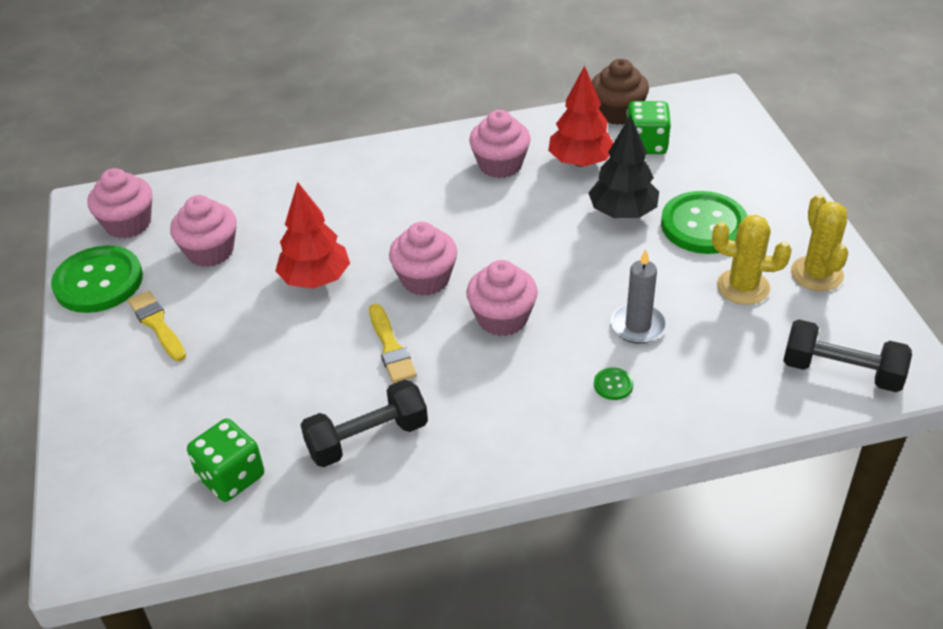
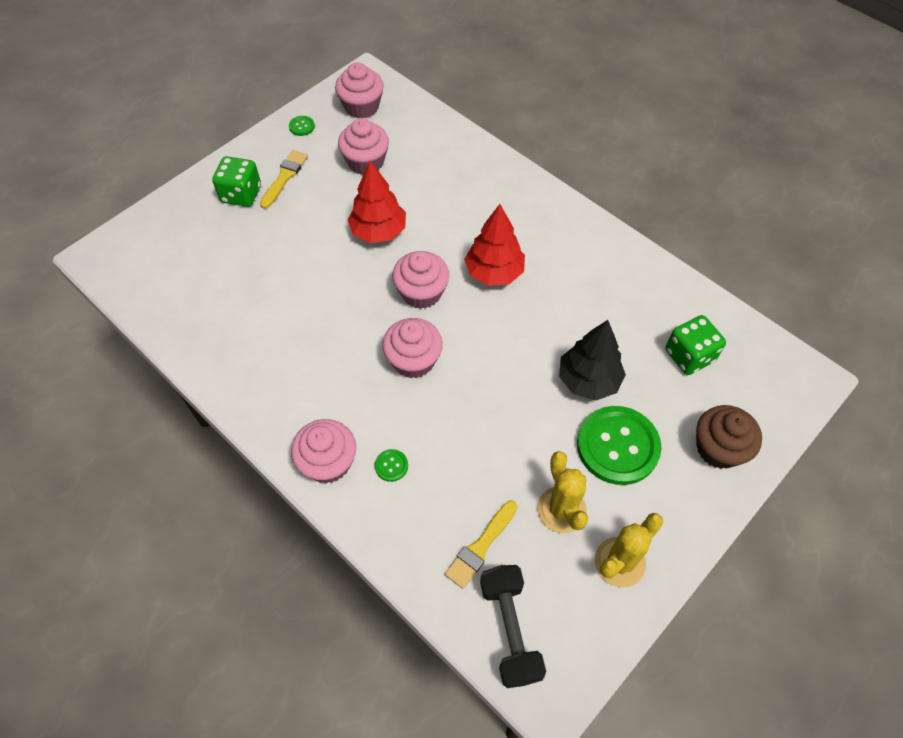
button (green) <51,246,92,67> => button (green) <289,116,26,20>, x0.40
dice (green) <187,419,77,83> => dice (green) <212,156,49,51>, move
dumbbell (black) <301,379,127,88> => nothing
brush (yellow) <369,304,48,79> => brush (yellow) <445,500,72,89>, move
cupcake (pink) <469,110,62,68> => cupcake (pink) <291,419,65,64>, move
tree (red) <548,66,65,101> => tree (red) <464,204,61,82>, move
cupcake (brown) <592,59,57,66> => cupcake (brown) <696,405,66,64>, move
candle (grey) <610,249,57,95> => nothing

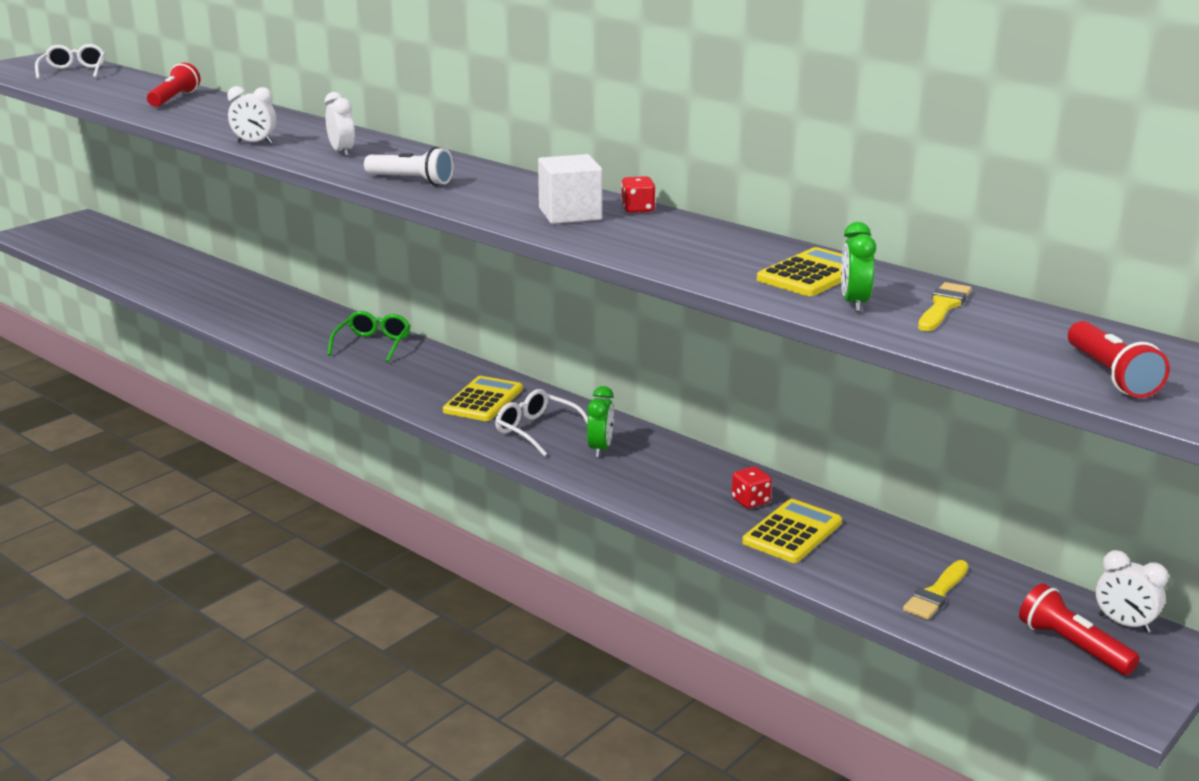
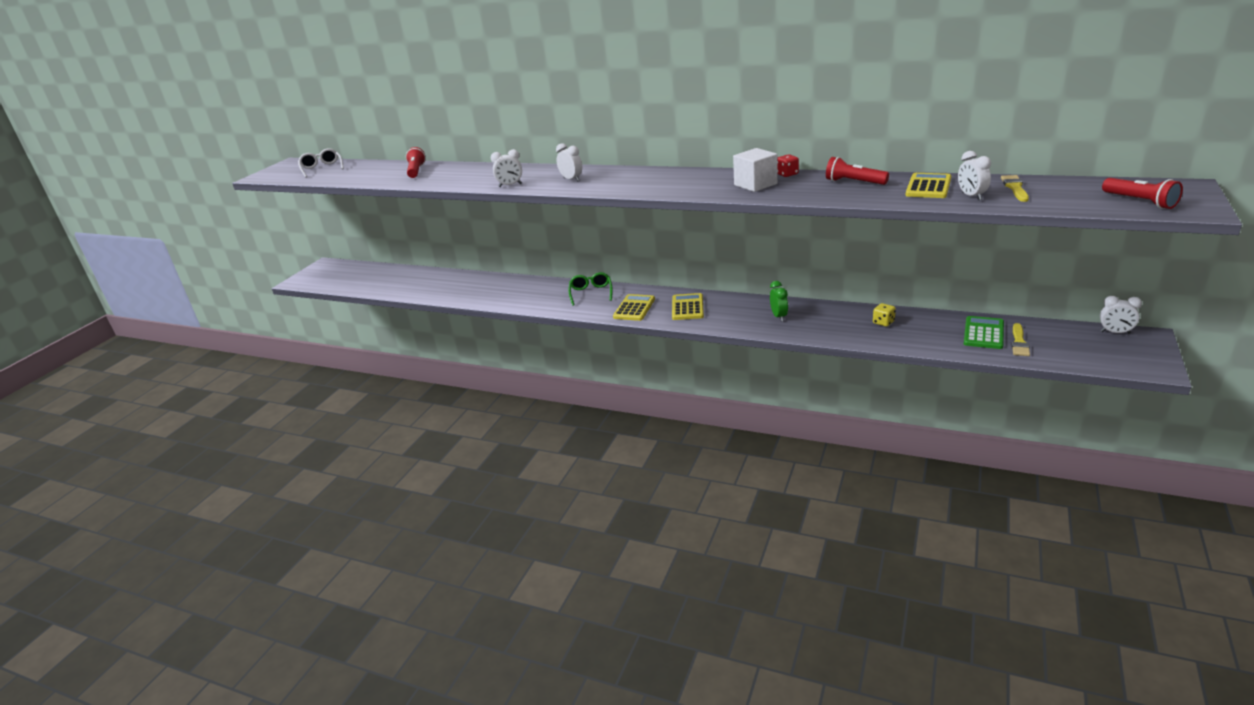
flashlight (white) <364,147,90,39> => nothing
glasses (white) <495,389,93,67> => nothing
dice (red) <731,466,41,42> => dice (yellow) <873,303,23,24>
calculator (yellow) <742,499,100,64> => calculator (yellow) <613,294,42,27>, move
clock (green) <841,222,35,90> => clock (white) <958,151,33,49>
flashlight (red) <1019,583,121,92> => flashlight (red) <826,157,63,28>, move
nothing => calculator (green) <964,316,40,33>

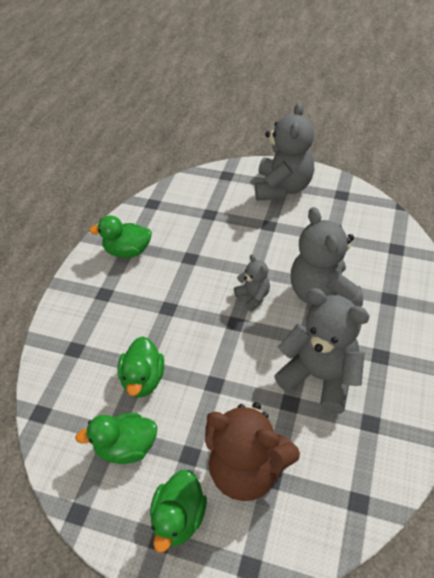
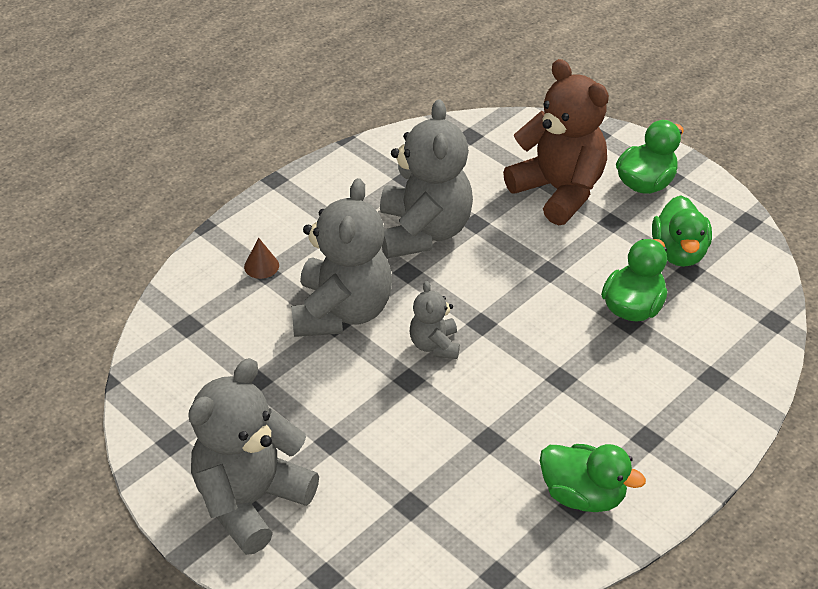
duck (green) <75,413,82,51> => duck (green) <652,195,60,72>, 75 degrees clockwise
teddy bear (grey) <274,288,96,126> => teddy bear (grey) <380,99,93,159>, 150 degrees counterclockwise
nothing => cone (brown) <244,238,35,41>

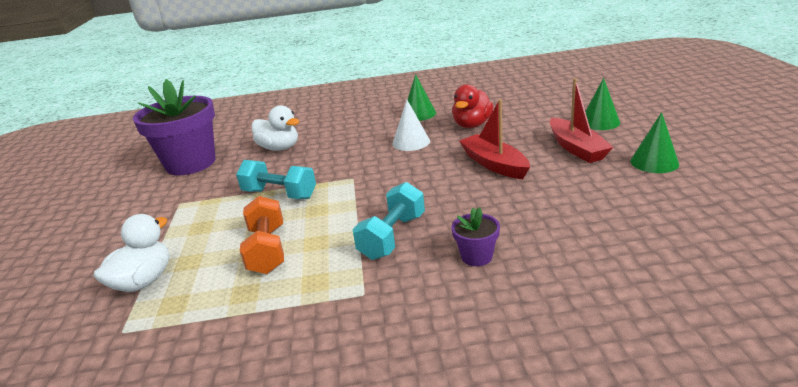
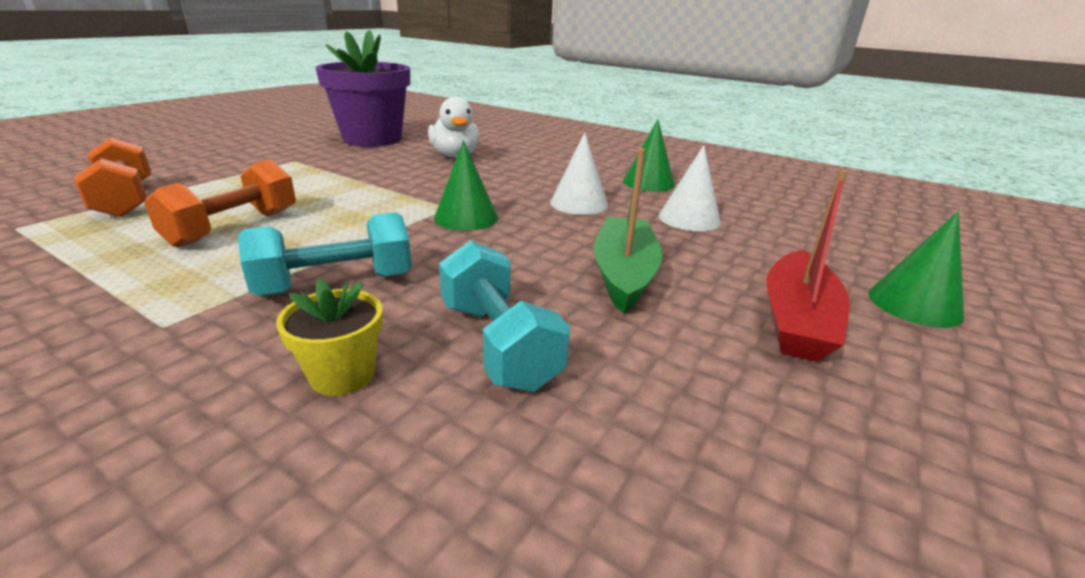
duck (white) <94,214,75,78> => dumbbell (orange) <73,137,78,81>
dumbbell (turquoise) <236,160,80,39> => dumbbell (turquoise) <439,240,131,152>, move
flower pot (purple) <451,207,49,59> => flower pot (yellow) <276,279,107,117>
duck (red) <452,84,42,44> => cone (white) <659,145,62,86>
boat (red) <459,99,71,80> => boat (green) <594,148,68,166>
cone (green) <631,112,48,61> => cone (green) <434,140,64,91>, move

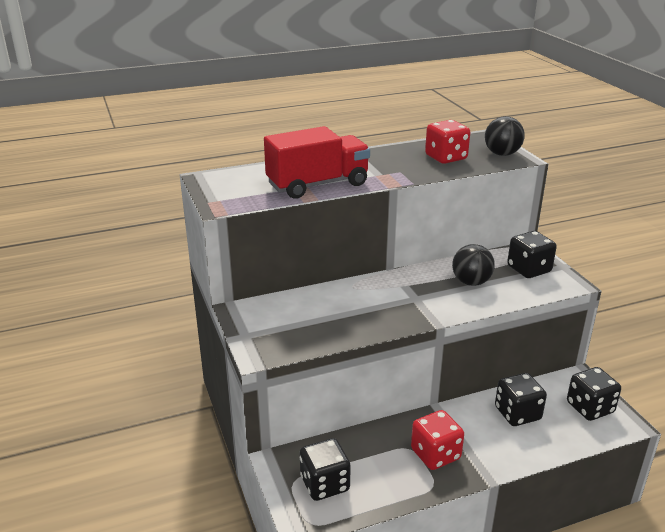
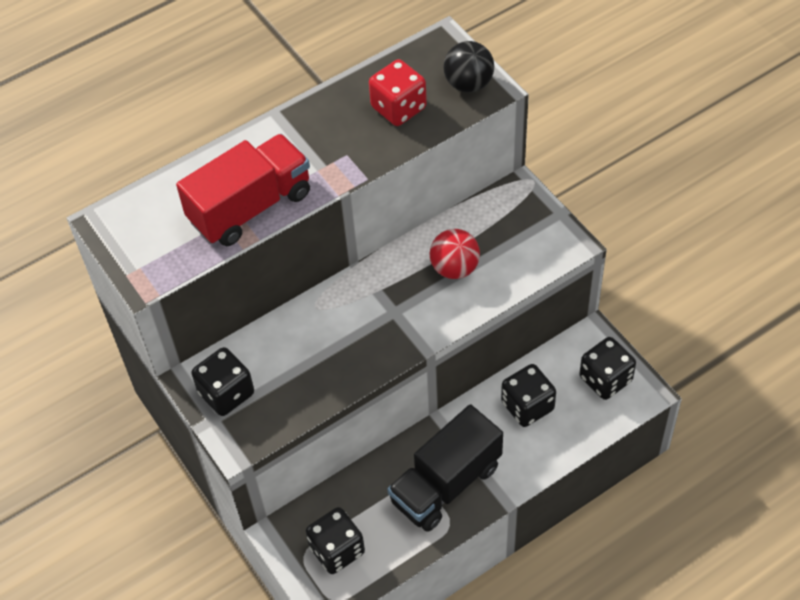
dice (red) <411,410,53,60> => truck (black) <387,404,116,128>
ball (black) <452,244,43,42> => ball (red) <430,229,50,50>
dice (black) <507,231,50,47> => dice (black) <191,347,63,69>, move

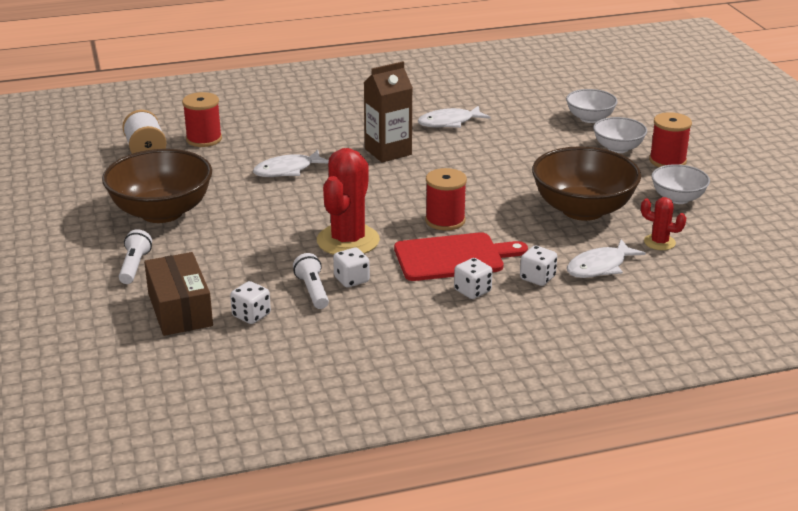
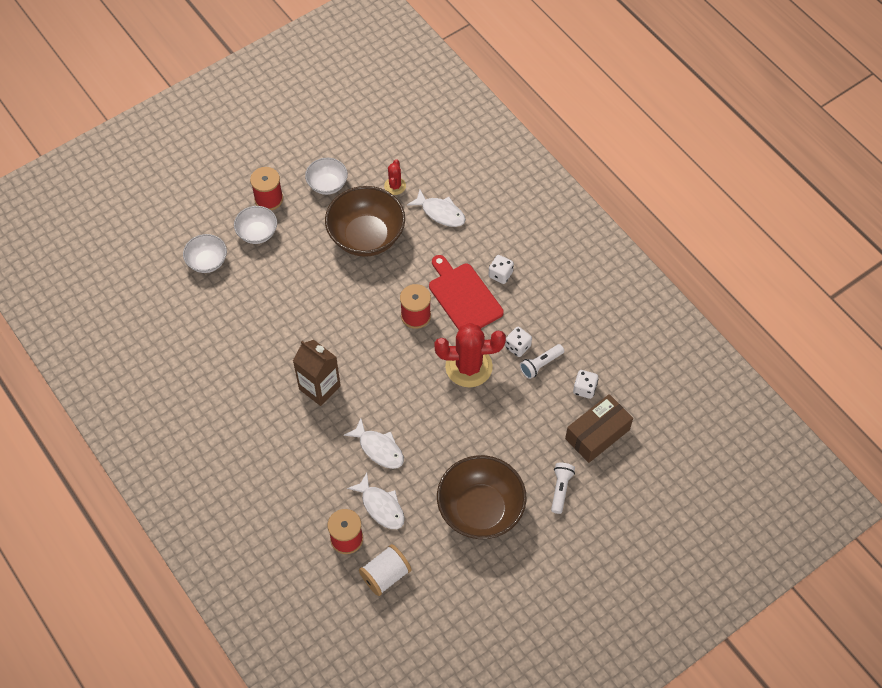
flashlight (white) <119,229,33,55> => flashlight (white) <551,463,24,51>, 120 degrees clockwise
fish (white) <418,106,72,22> => fish (white) <347,473,58,56>, move
dice (white) <520,246,37,40> => nothing

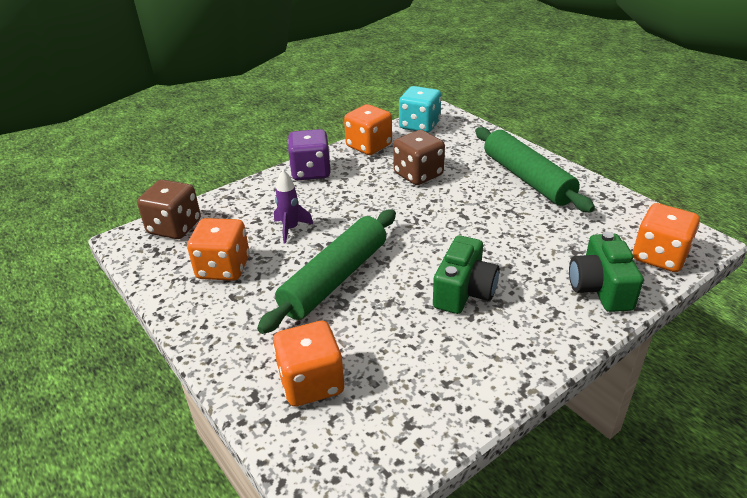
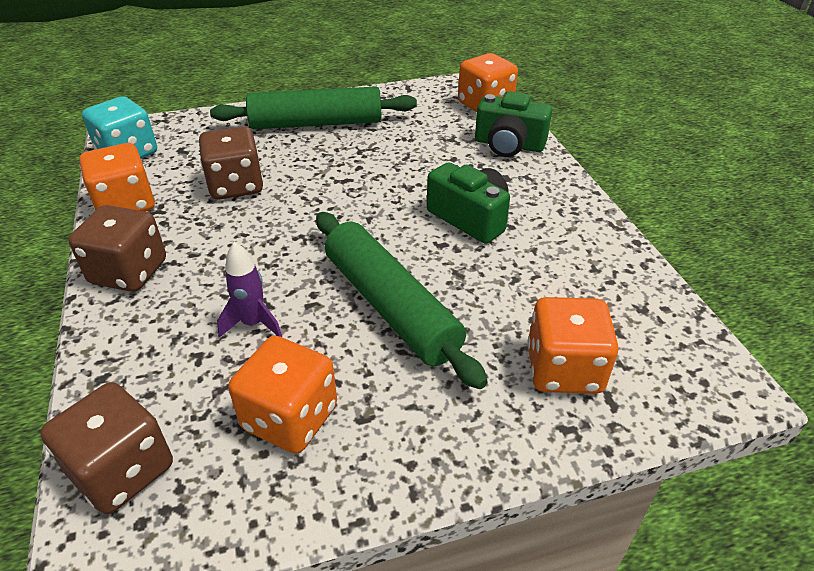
dice (purple) <288,129,43,51> => dice (brown) <69,205,97,87>

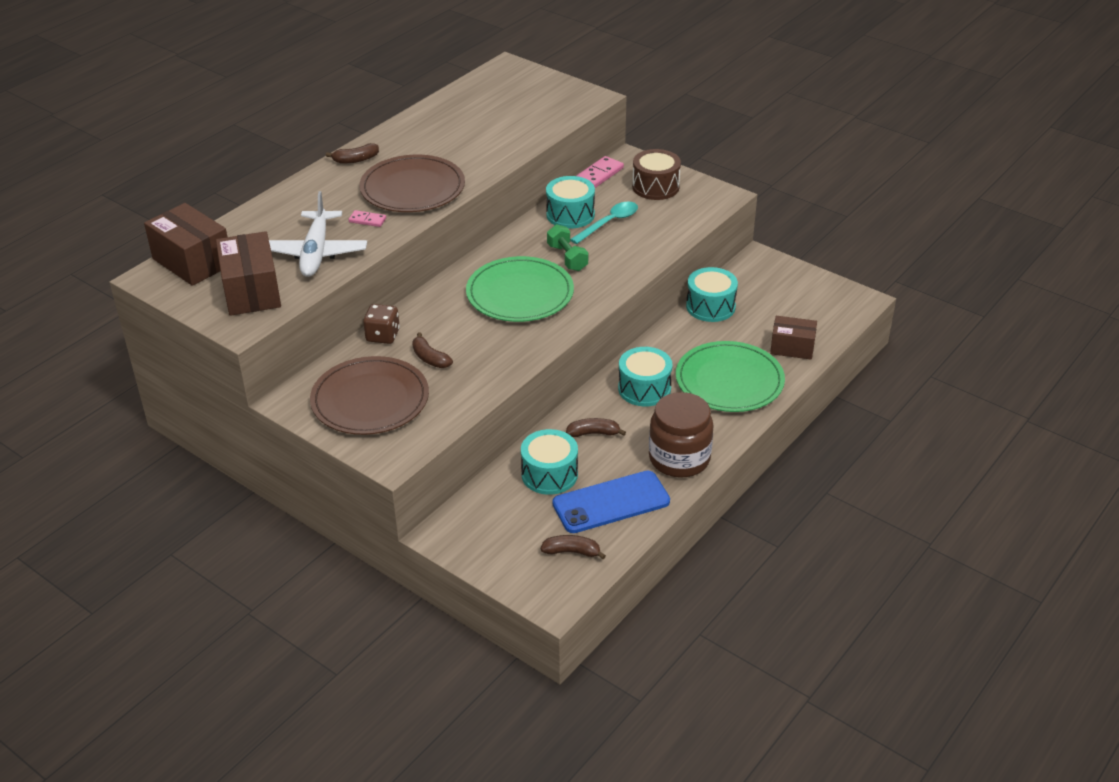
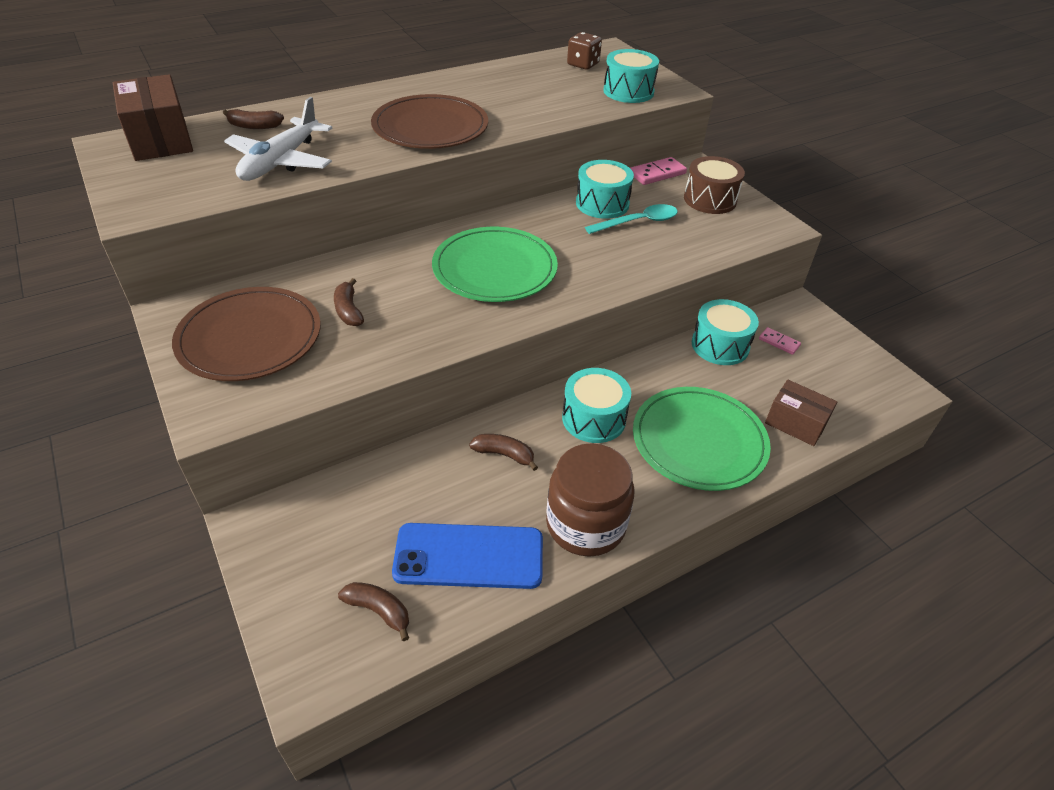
box (brown) <216,231,65,85> => nothing
banana (brown) <325,143,54,21> => banana (brown) <223,109,61,20>, move
domino (pink) <349,210,37,17> => domino (pink) <759,327,42,28>, move
dice (brown) <363,304,37,40> => dice (brown) <567,32,35,38>, move
drum (turquoise) <521,429,57,66> => drum (turquoise) <603,49,56,54>, move
dumbbell (green) <547,224,41,47> => nothing

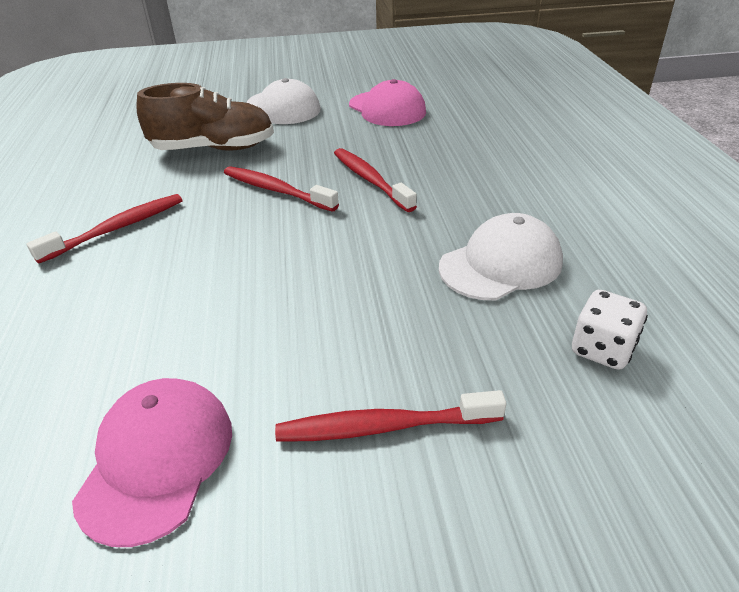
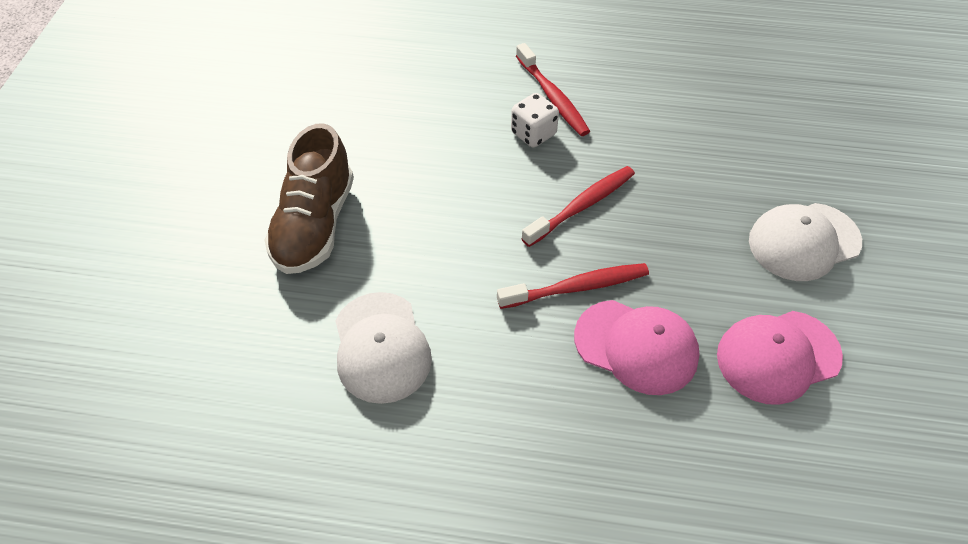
cap (pink) <72,378,160,169> => cap (pink) <574,300,126,95>, move
shoe (brown) <136,83,138,68> => shoe (brown) <265,123,89,151>, move
toothbrush (red) <275,390,231,52> => nothing
dice (white) <572,290,76,80> => dice (white) <511,93,48,55>, move

